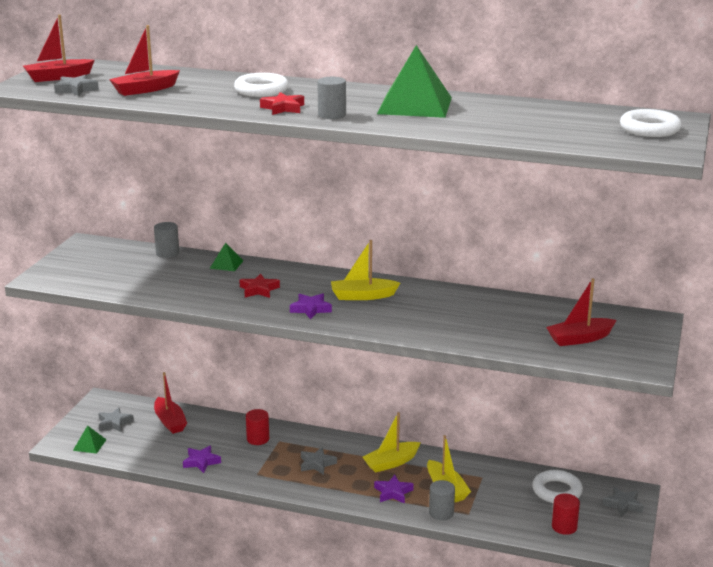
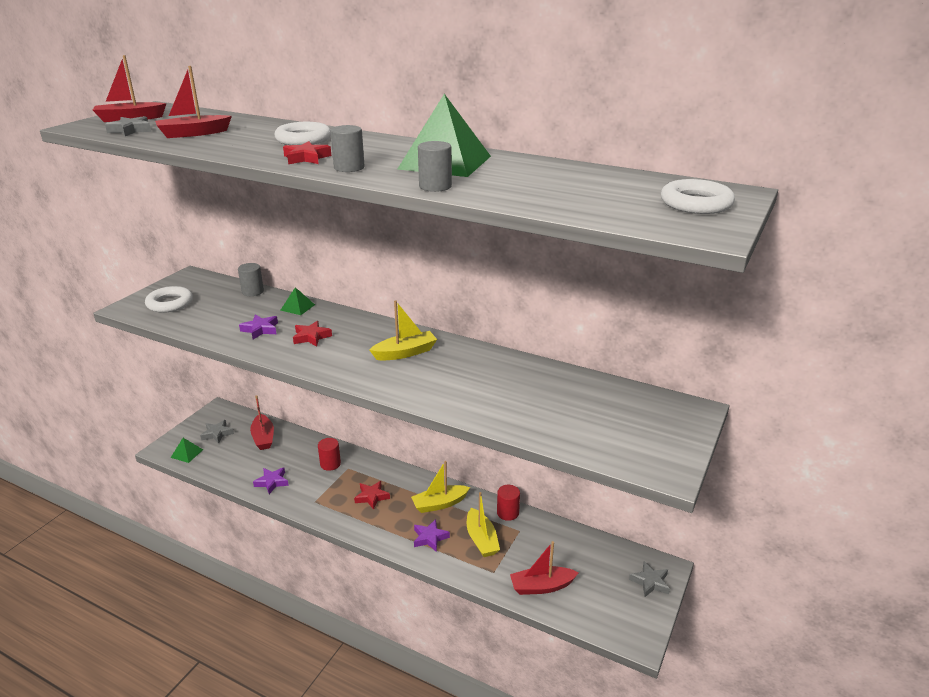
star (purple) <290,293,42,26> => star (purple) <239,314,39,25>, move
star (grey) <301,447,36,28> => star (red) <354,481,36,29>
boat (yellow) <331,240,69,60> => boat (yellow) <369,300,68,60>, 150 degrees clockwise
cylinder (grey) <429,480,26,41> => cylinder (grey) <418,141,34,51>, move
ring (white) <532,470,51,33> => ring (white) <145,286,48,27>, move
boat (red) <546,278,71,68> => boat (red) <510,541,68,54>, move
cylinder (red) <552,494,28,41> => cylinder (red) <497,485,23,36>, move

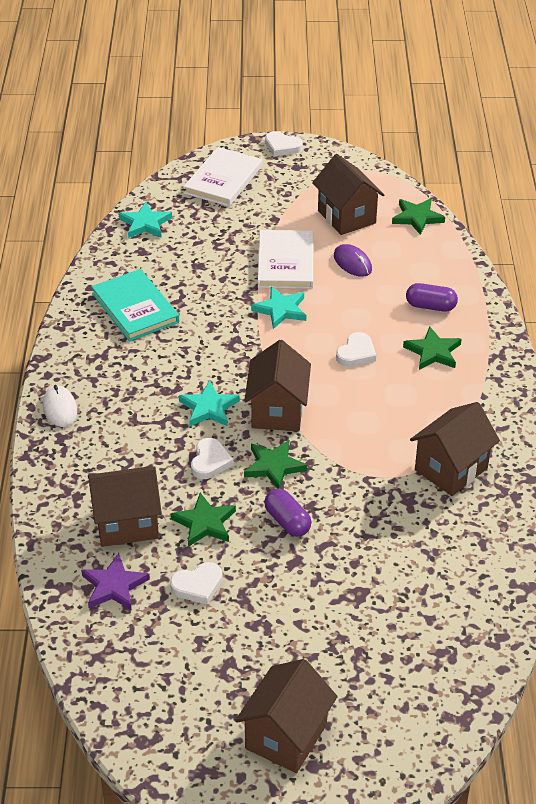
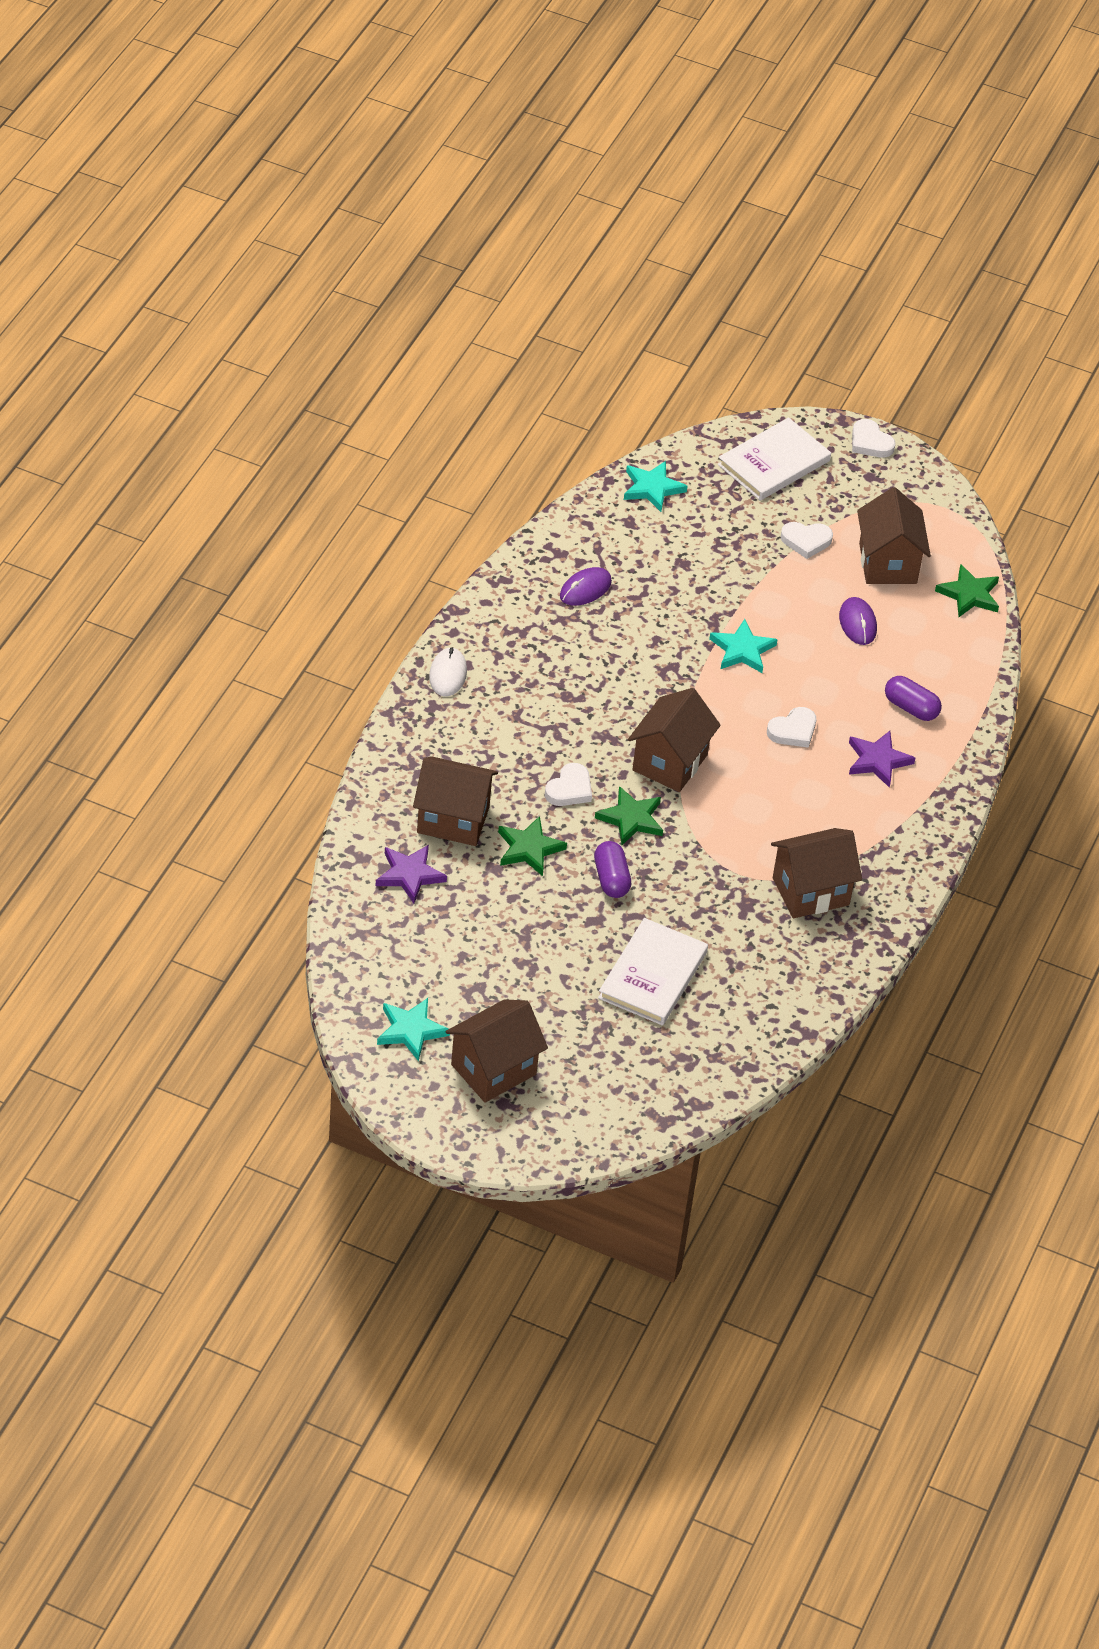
book (turquoise) <91,269,88,72> => mouse (purple) <560,567,52,39>
heart (white) <170,562,53,43> => heart (white) <781,522,52,37>, move
star (turquoise) <179,380,61,47> => star (turquoise) <377,998,73,63>, move
book (white) <258,230,55,59> => book (white) <598,918,110,107>, move
star (green) <403,326,59,44> => star (purple) <849,731,66,57>

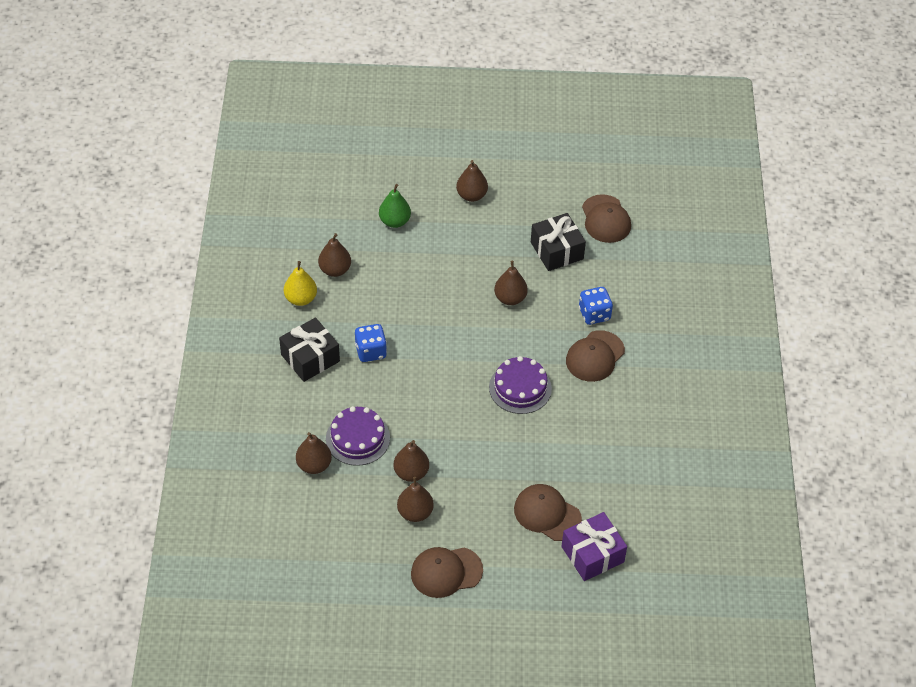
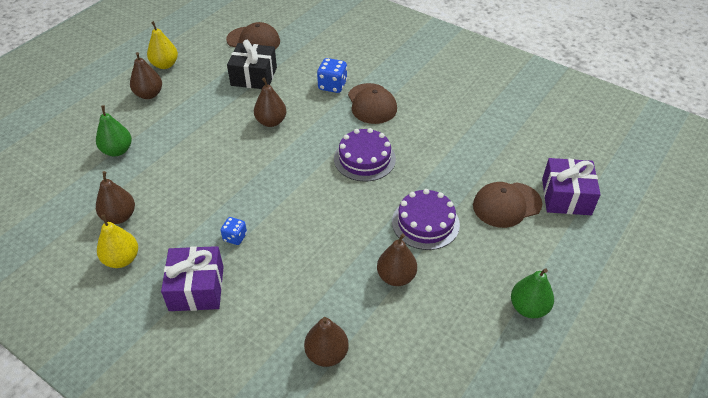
gift (black) <279,318,61,64> => gift (purple) <161,246,63,65>
cake (purple) <326,406,64,60> => cake (purple) <392,189,68,61>, move
dice (blue) <355,324,32,38> => dice (blue) <221,217,26,28>, x0.63
pear (brown) <397,477,37,45> => nothing
cap (brown) <411,547,72,51> => pear (green) <511,268,43,50>
nothing => pear (yellow) <147,21,31,48>

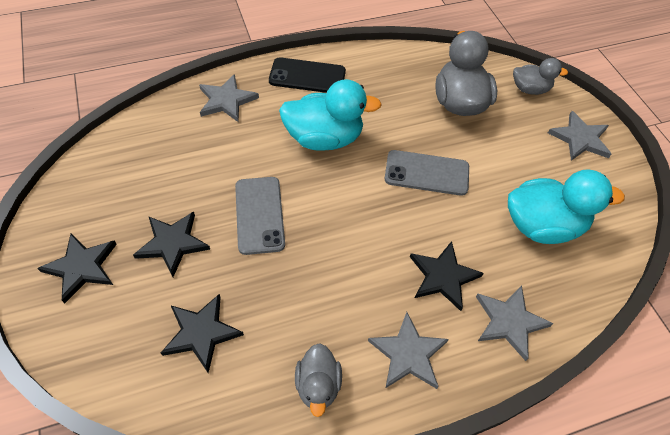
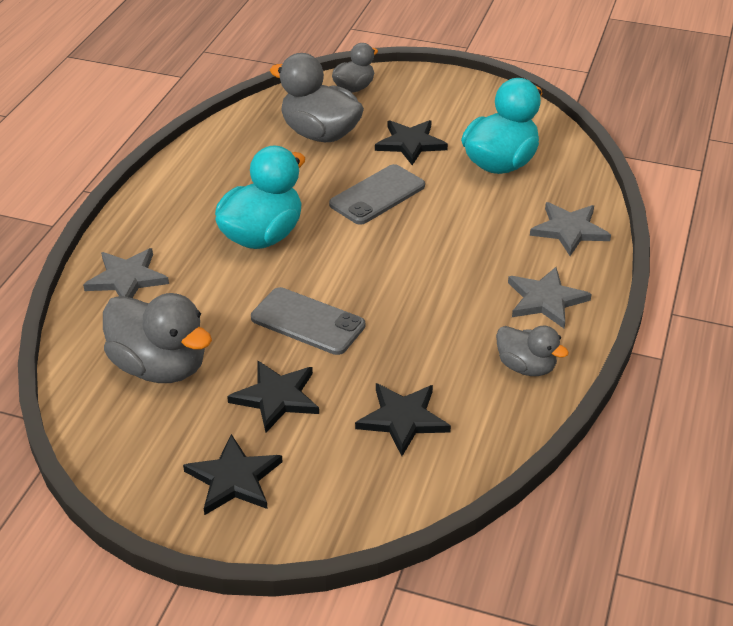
phone (black) <269,57,77,36> => nothing
star (black) <410,241,74,70> => star (black) <375,120,73,45>, move
star (grey) <548,111,63,50> => nothing
nothing => duck (grey) <103,293,109,90>

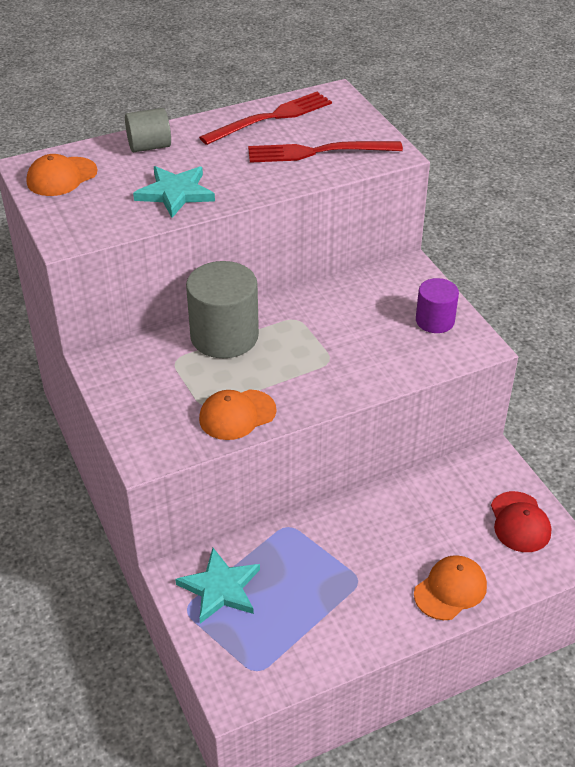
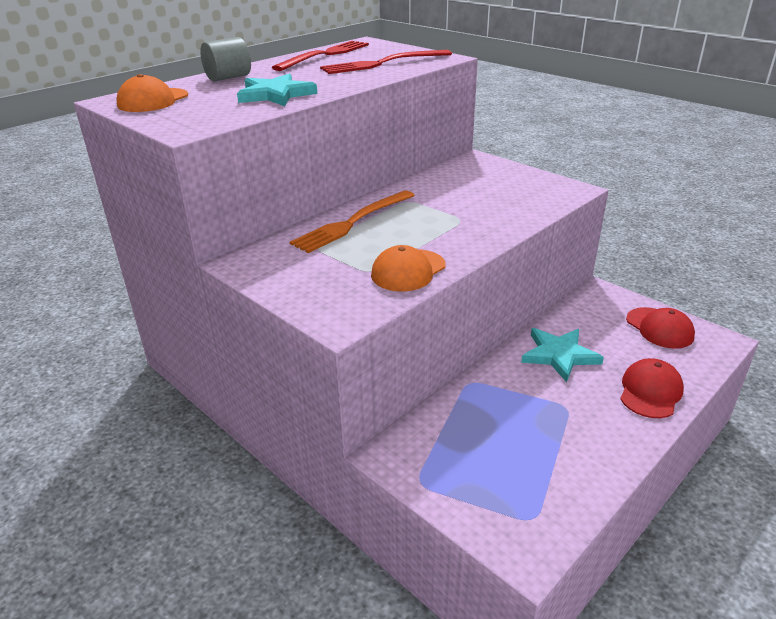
star (turquoise) <175,548,85,76> => star (turquoise) <521,328,83,54>, move
cylinder (grey) <186,261,73,97> => fork (orange) <290,190,125,63>
cap (orange) <414,555,73,65> => cap (red) <620,358,64,60>
cylinder (purple) <416,278,43,55> => nothing

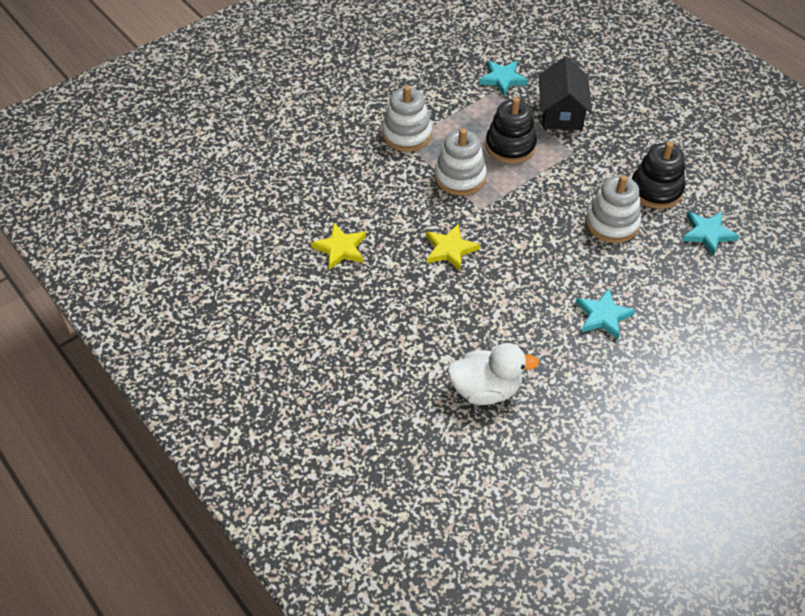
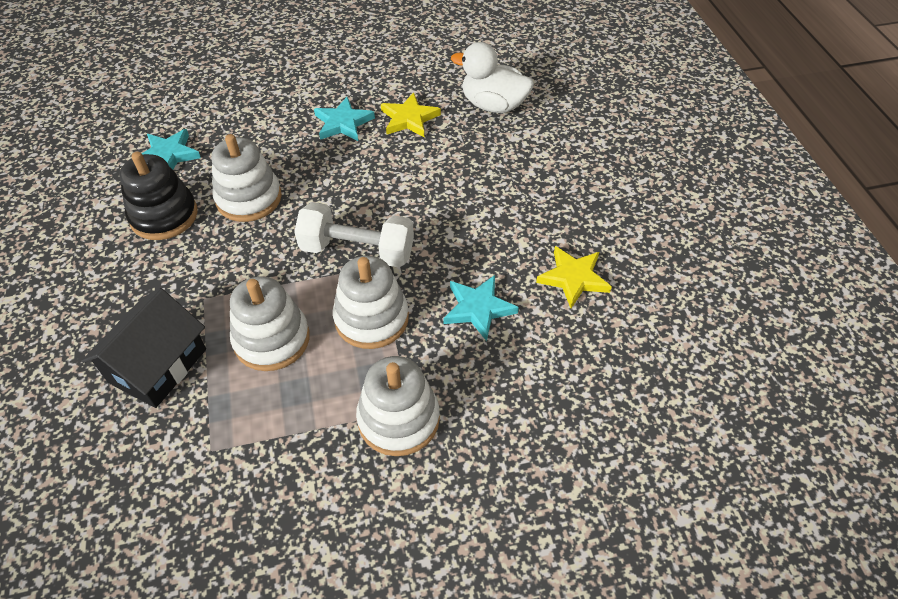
star (yellow) <426,224,54,47> => star (yellow) <381,92,60,45>, move
star (turquoise) <479,61,49,35> => star (turquoise) <443,275,76,66>, move
stacking toy (black) <485,97,52,67> => stacking toy (white) <230,276,80,95>
nothing => dumbbell (white) <294,202,120,65>

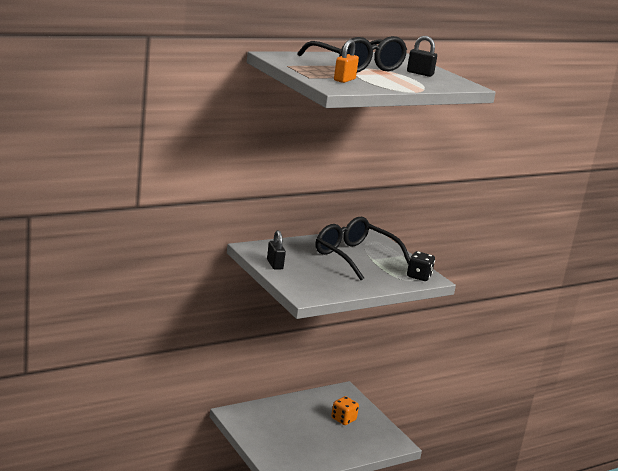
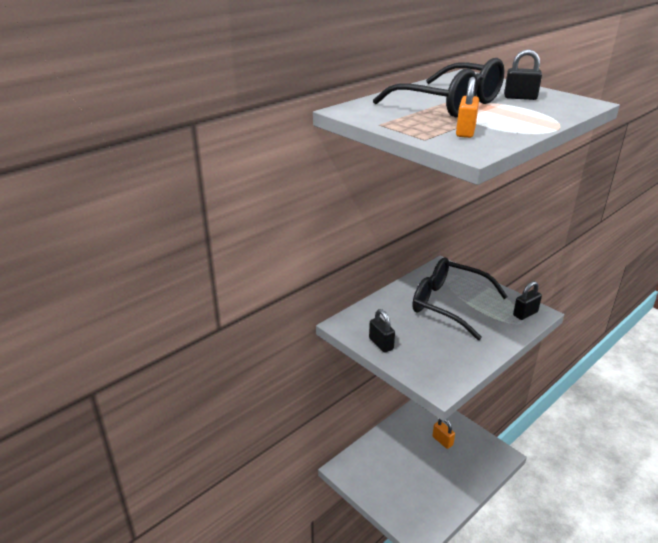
dice (orange) <331,396,28,29> => padlock (orange) <432,419,23,30>
dice (black) <407,251,28,30> => padlock (black) <513,281,29,39>

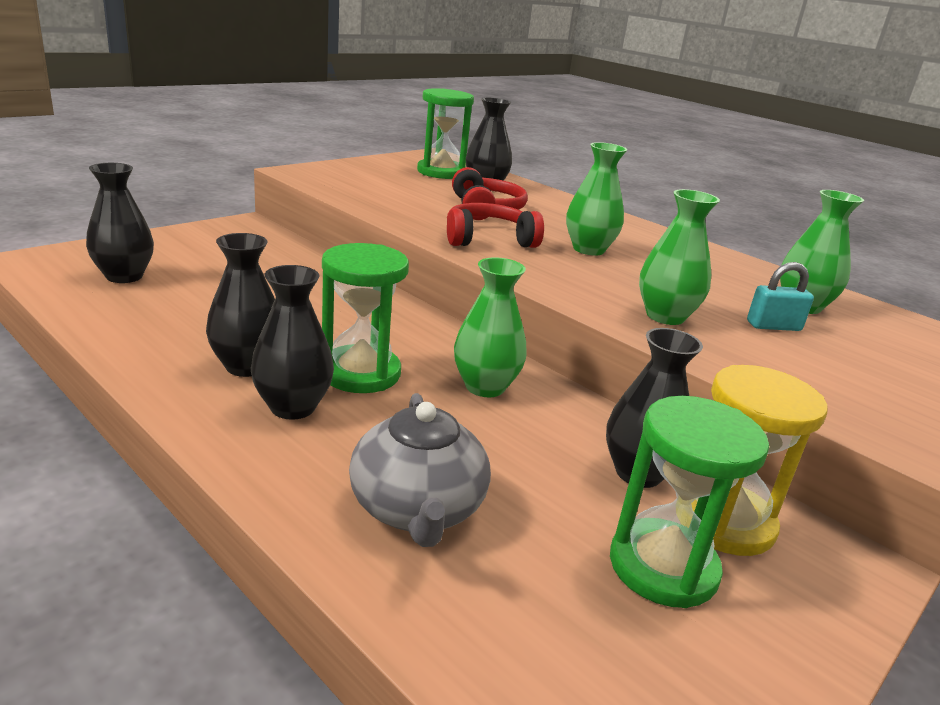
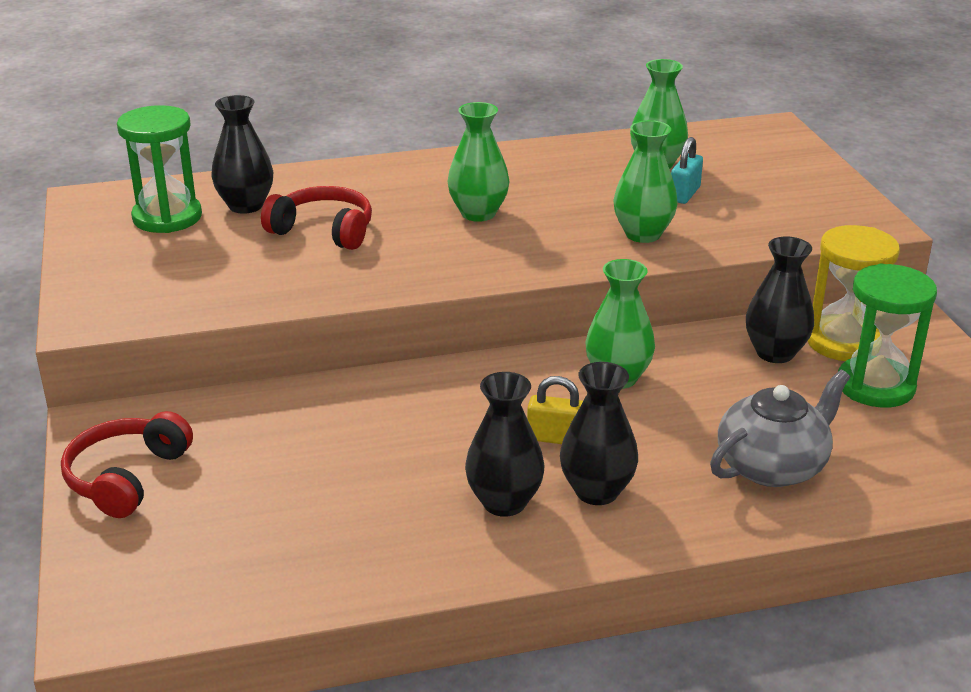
vase (black) <86,163,68,120> => nothing
hourglass (green) <322,243,87,150> => padlock (yellow) <527,376,56,68>
teapot (grey) <349,393,142,154> => teapot (grey) <710,370,140,117>, 60 degrees counterclockwise
headphones (red) <447,203,97,45> => headphones (red) <61,411,132,107>, move

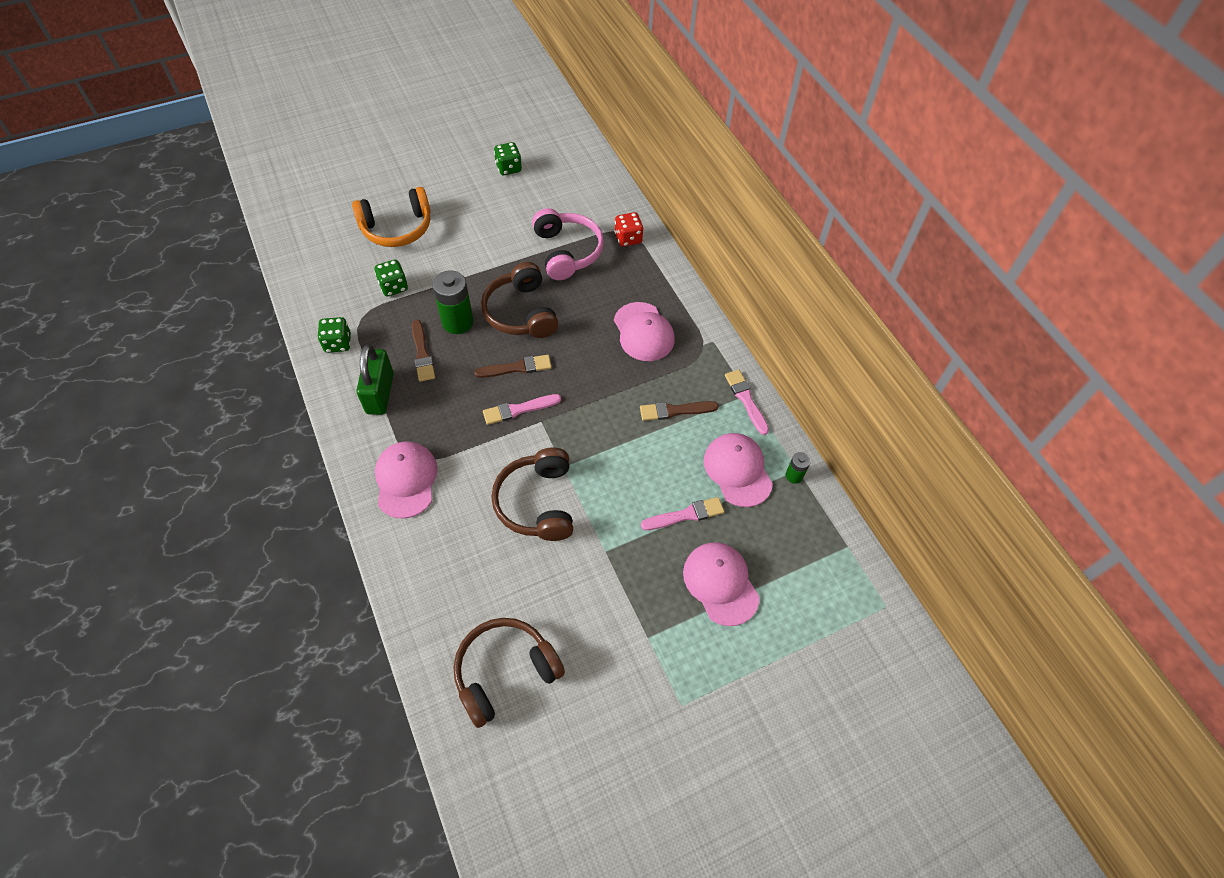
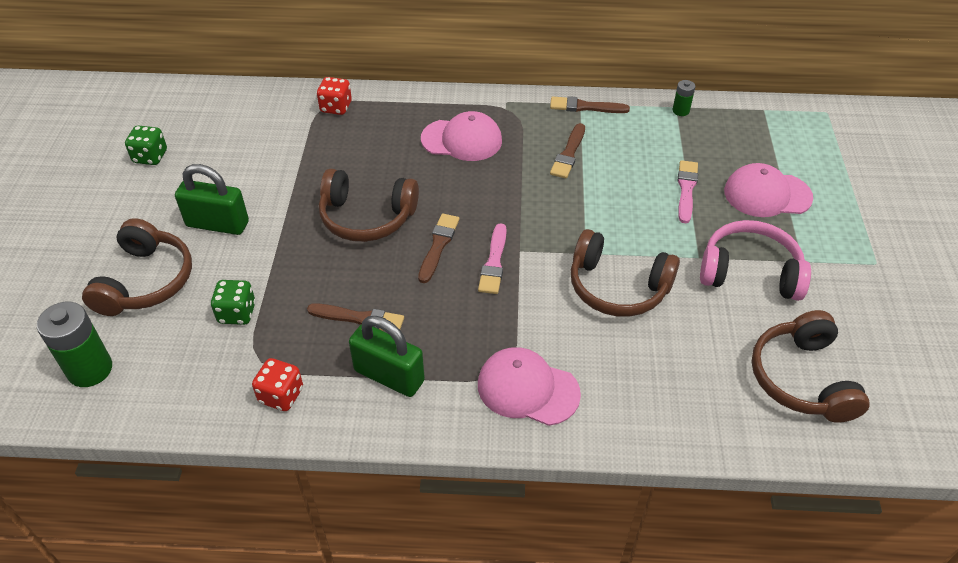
dice (green) <317,317,34,36> => dice (red) <252,358,51,53>
headphones (orange) <352,187,79,60> => headphones (brown) <82,218,110,98>
battery (green) <432,270,42,64> => battery (green) <37,302,75,85>, move
headphones (pink) <532,208,72,72> => headphones (pink) <700,220,111,81>, move
cap (pink) <704,433,69,74> => nothing
brush (pink) <725,370,44,65> => brush (brown) <550,96,80,17>
nothing => padlock (green) <175,164,74,71>

